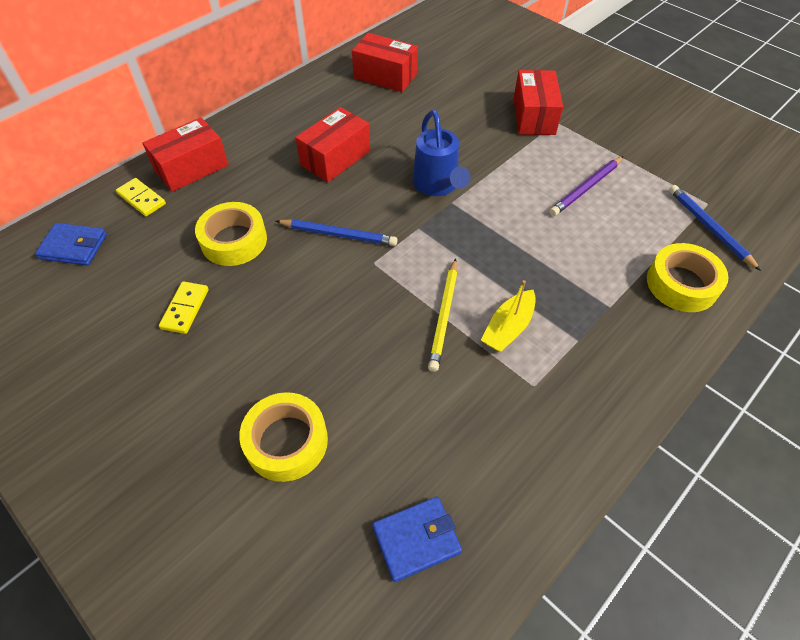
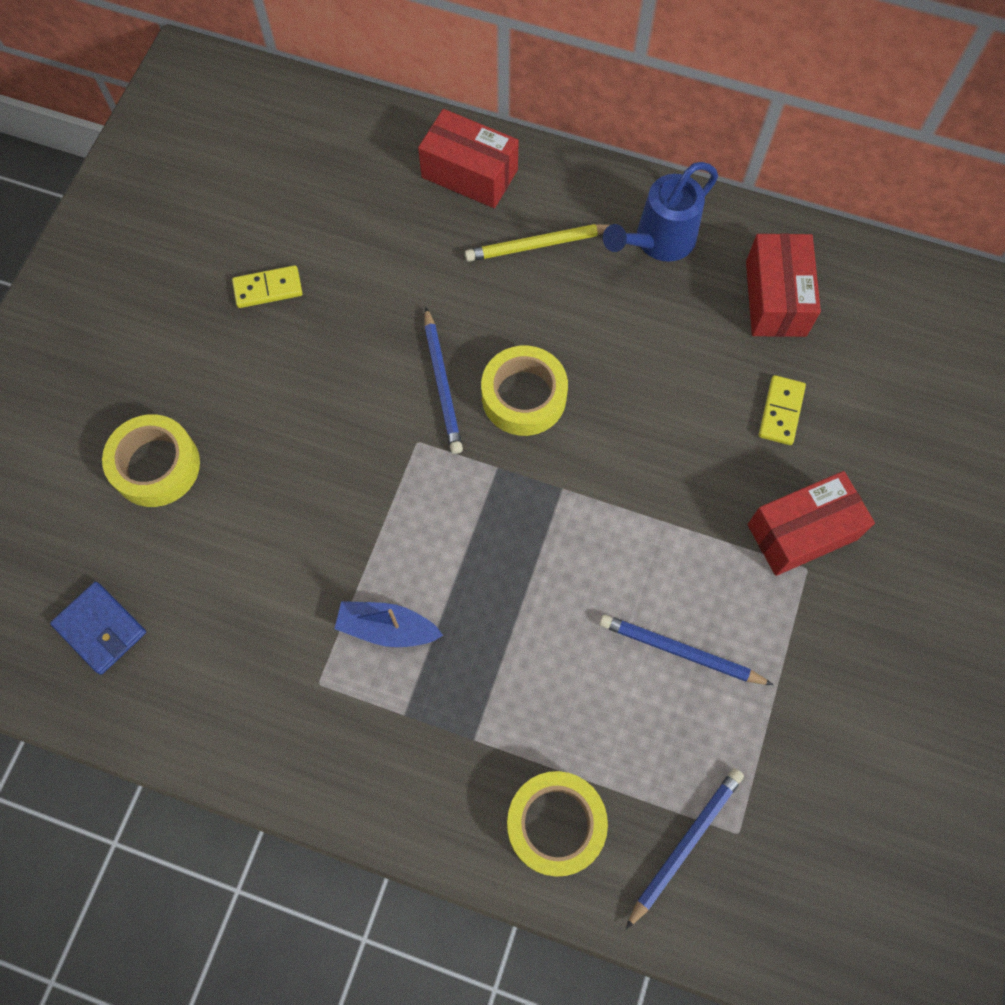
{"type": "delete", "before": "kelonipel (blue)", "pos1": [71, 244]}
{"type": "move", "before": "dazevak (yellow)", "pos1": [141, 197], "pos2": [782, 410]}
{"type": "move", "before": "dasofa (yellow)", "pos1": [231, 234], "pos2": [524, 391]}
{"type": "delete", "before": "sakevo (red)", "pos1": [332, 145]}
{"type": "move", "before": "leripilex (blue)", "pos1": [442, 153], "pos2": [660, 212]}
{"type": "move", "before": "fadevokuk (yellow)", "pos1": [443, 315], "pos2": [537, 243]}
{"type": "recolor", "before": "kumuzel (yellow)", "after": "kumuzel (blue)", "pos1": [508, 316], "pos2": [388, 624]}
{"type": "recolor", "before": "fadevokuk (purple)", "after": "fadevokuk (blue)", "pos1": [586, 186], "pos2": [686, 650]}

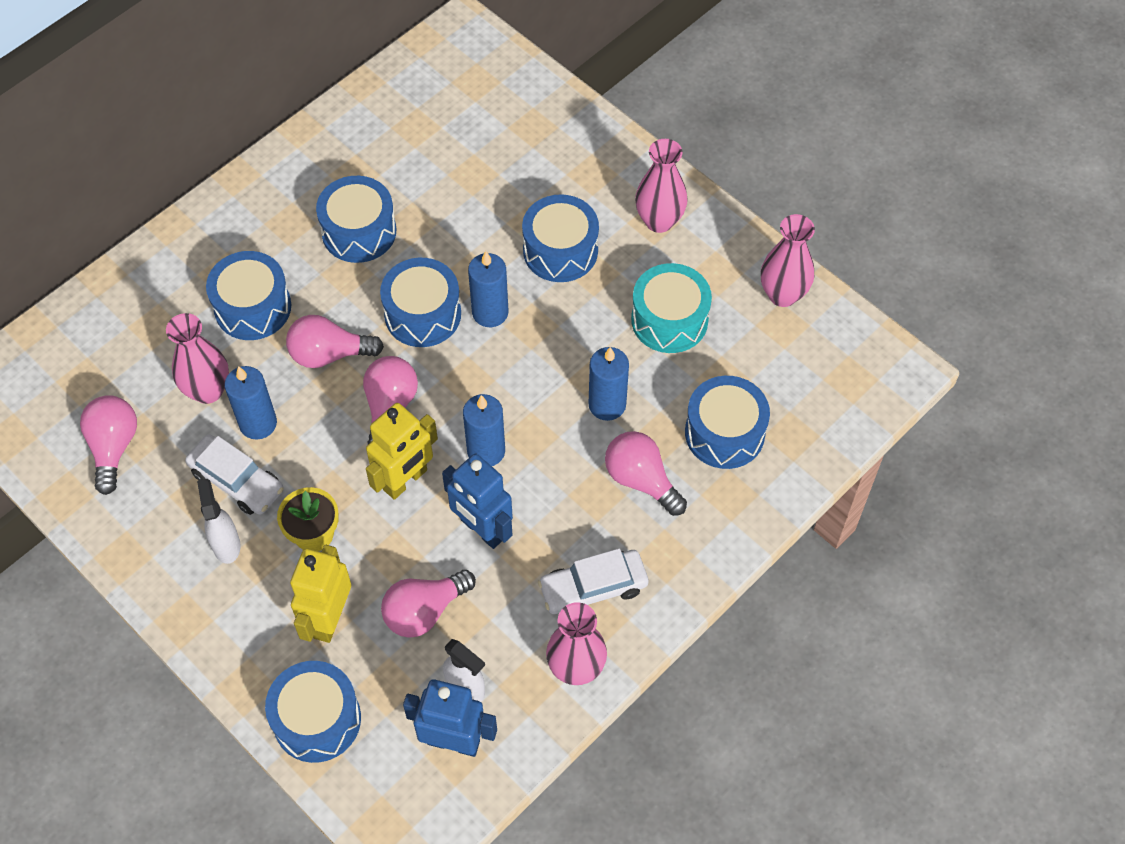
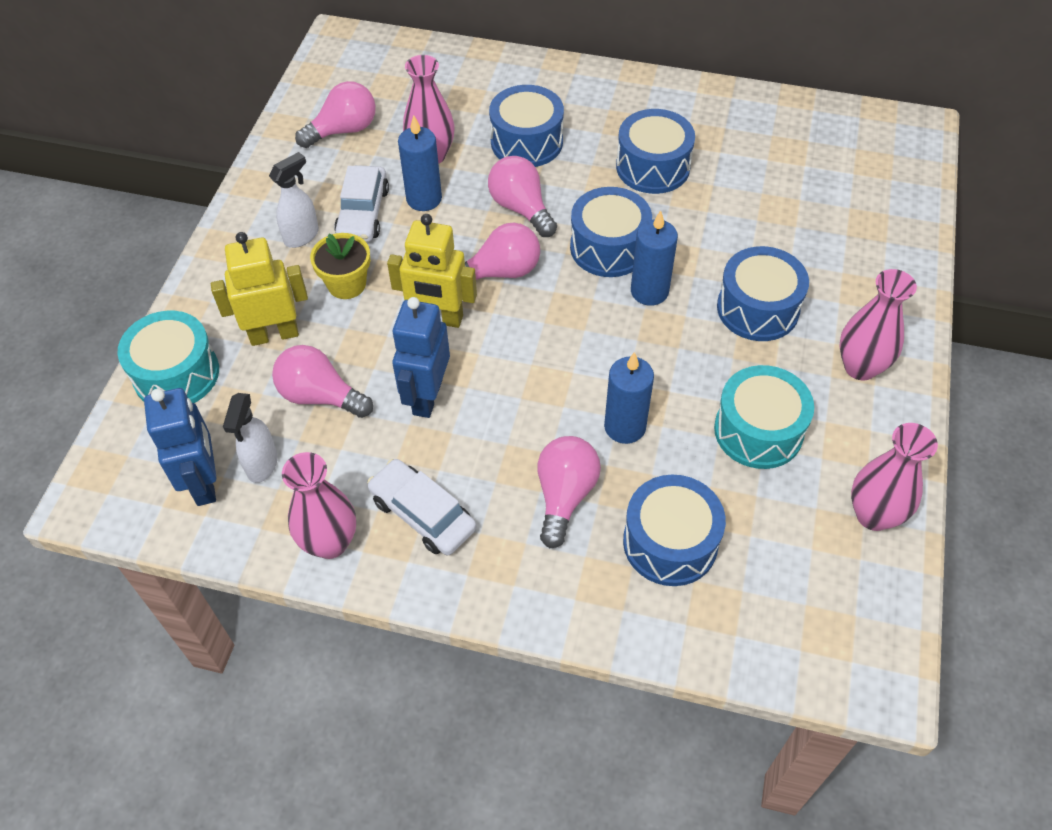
{"type": "recolor", "before": "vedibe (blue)", "after": "vedibe (turquoise)", "pos1": [313, 712], "pos2": [168, 357]}
{"type": "delete", "before": "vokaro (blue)", "pos1": [484, 430]}

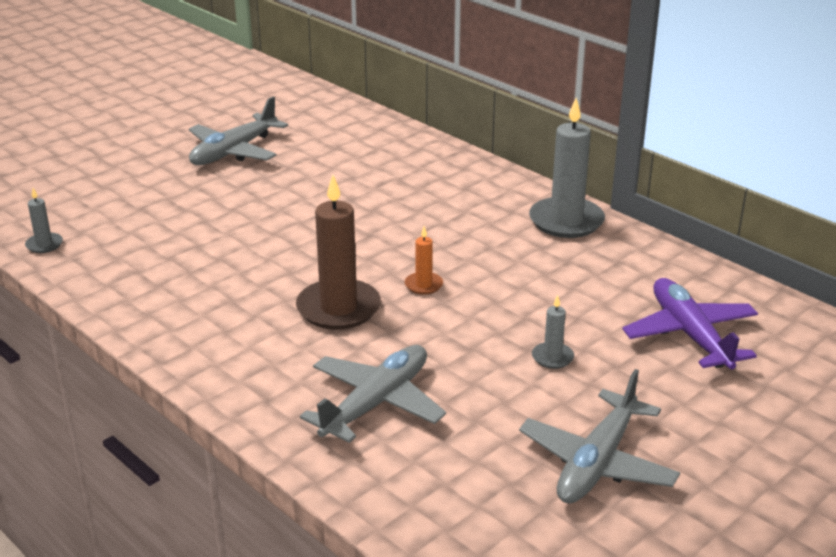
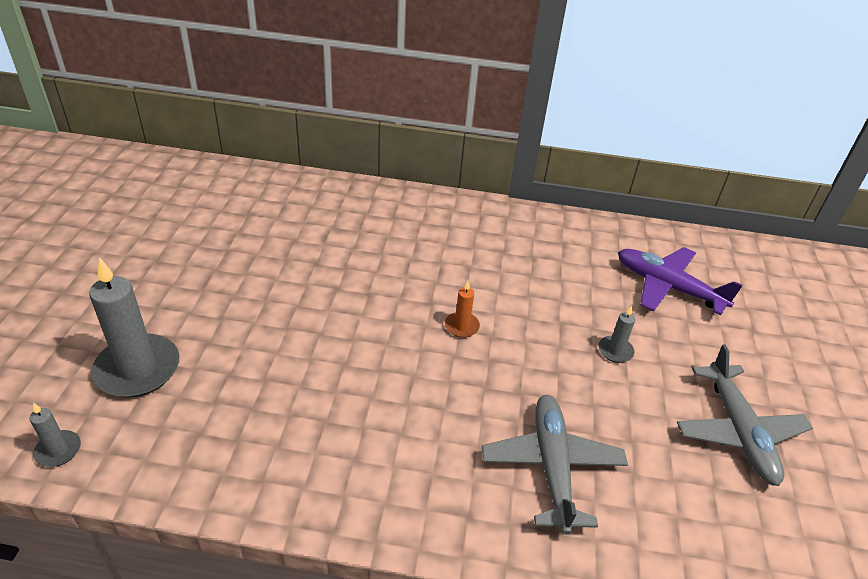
{"type": "delete", "before": "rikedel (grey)", "pos1": [238, 131]}
{"type": "delete", "before": "vokaro (brown)", "pos1": [338, 252]}
{"type": "move", "before": "vokaro (grey)", "pos1": [567, 167], "pos2": [134, 327]}

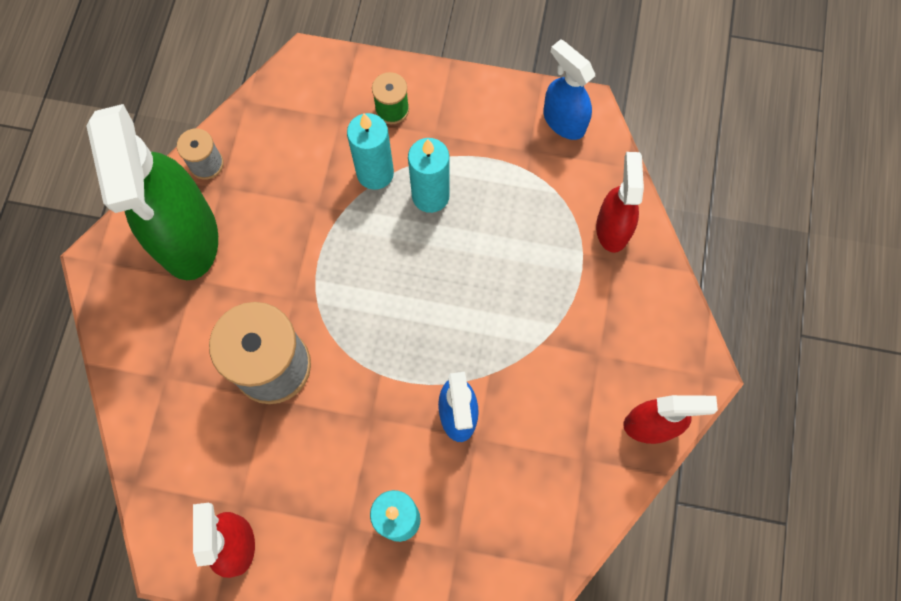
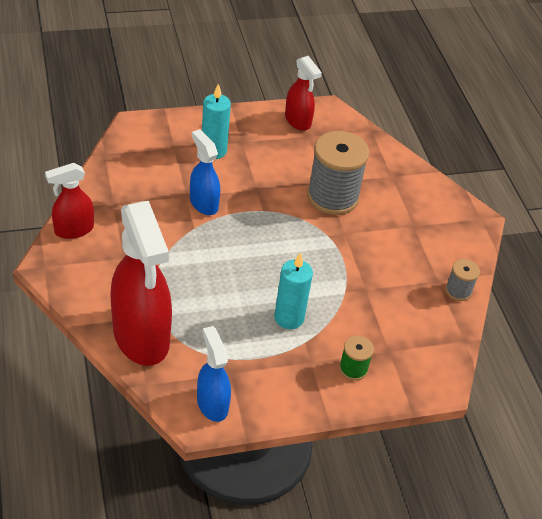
{"type": "delete", "before": "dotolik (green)", "pos1": [152, 192]}
{"type": "delete", "before": "vokaro (turquoise)", "pos1": [370, 151]}
{"type": "rotate", "before": "dotolik (blue)", "pos1": [569, 89], "pos2": [214, 374], "turn": -135}
{"type": "resize", "before": "dotolik (red)", "pos1": [620, 202], "pos2": [141, 283], "scale": 1.89}

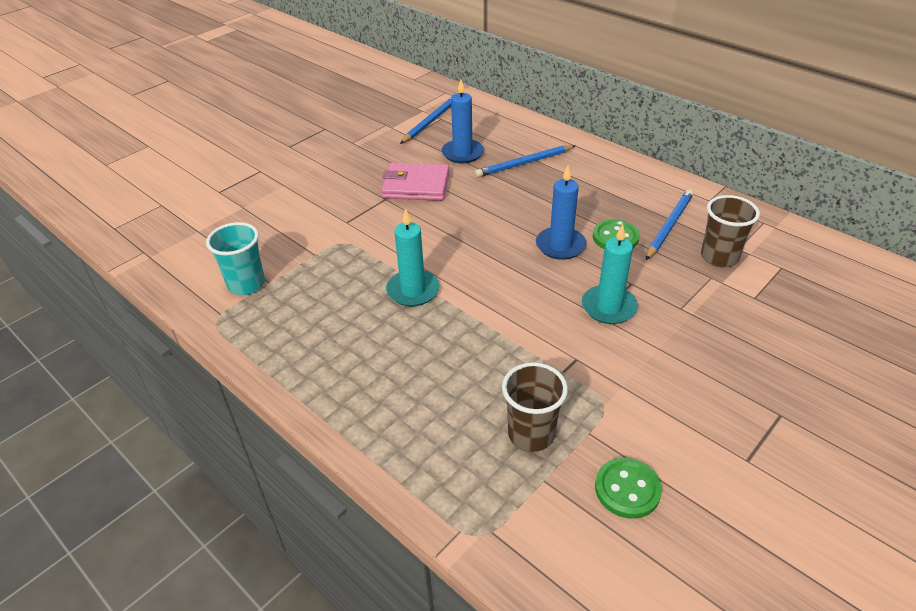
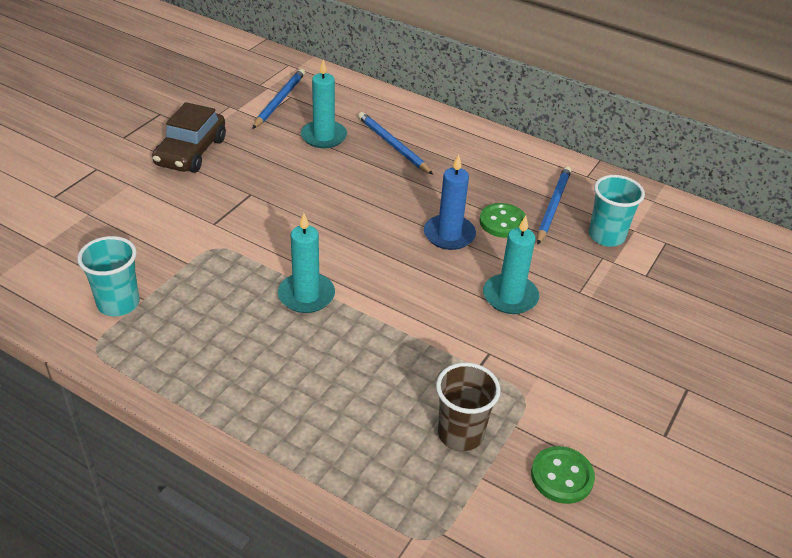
{"type": "delete", "before": "kelonipel (pink)", "pos1": [415, 181]}
{"type": "recolor", "before": "vokaro (blue)", "after": "vokaro (turquoise)", "pos1": [463, 121], "pos2": [324, 104]}
{"type": "rotate", "before": "fadevokuk (blue)", "pos1": [525, 161], "pos2": [395, 143], "turn": 90}
{"type": "recolor", "before": "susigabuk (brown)", "after": "susigabuk (turquoise)", "pos1": [730, 231], "pos2": [617, 211]}
{"type": "insert", "after": "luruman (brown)", "pos2": [189, 137]}

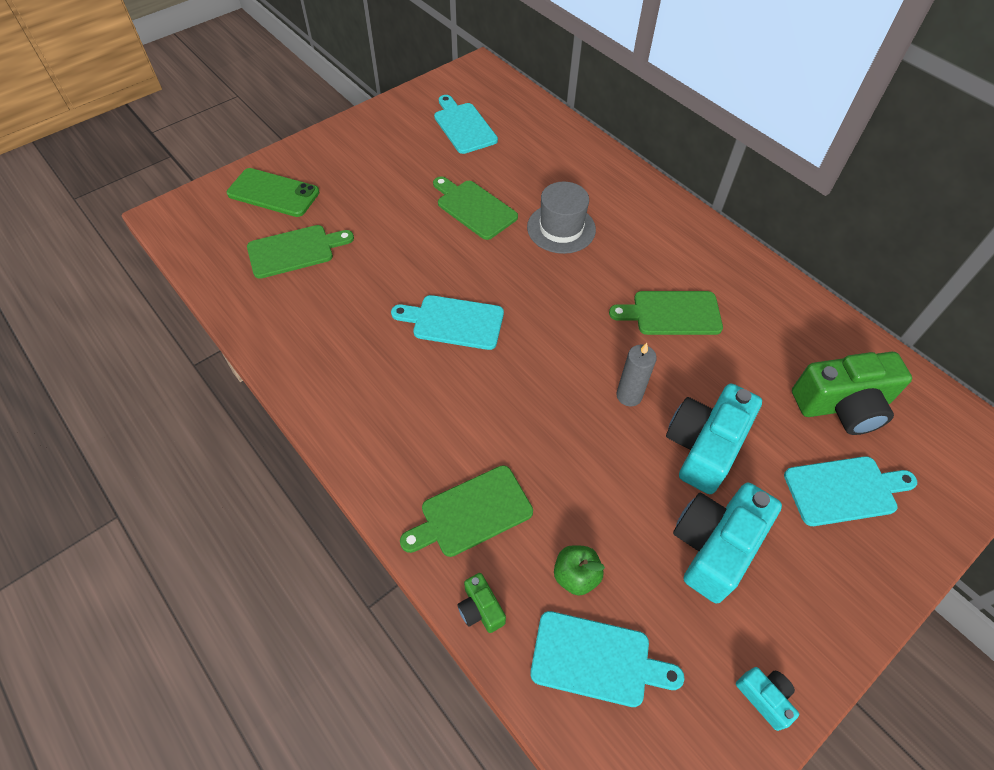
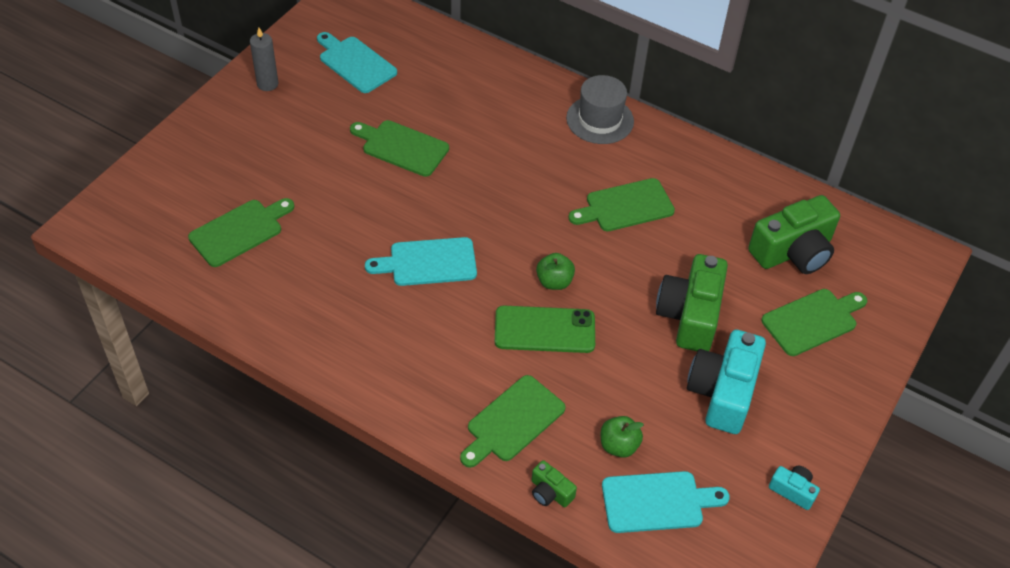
{"type": "move", "before": "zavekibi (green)", "pos1": [273, 192], "pos2": [545, 329]}
{"type": "move", "before": "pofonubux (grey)", "pos1": [561, 217], "pos2": [600, 109]}
{"type": "move", "before": "vokaro (grey)", "pos1": [636, 374], "pos2": [264, 59]}
{"type": "recolor", "before": "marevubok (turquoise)", "after": "marevubok (green)", "pos1": [714, 439], "pos2": [692, 302]}
{"type": "recolor", "before": "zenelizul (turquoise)", "after": "zenelizul (green)", "pos1": [850, 491], "pos2": [814, 322]}
{"type": "insert", "after": "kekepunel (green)", "pos2": [555, 271]}

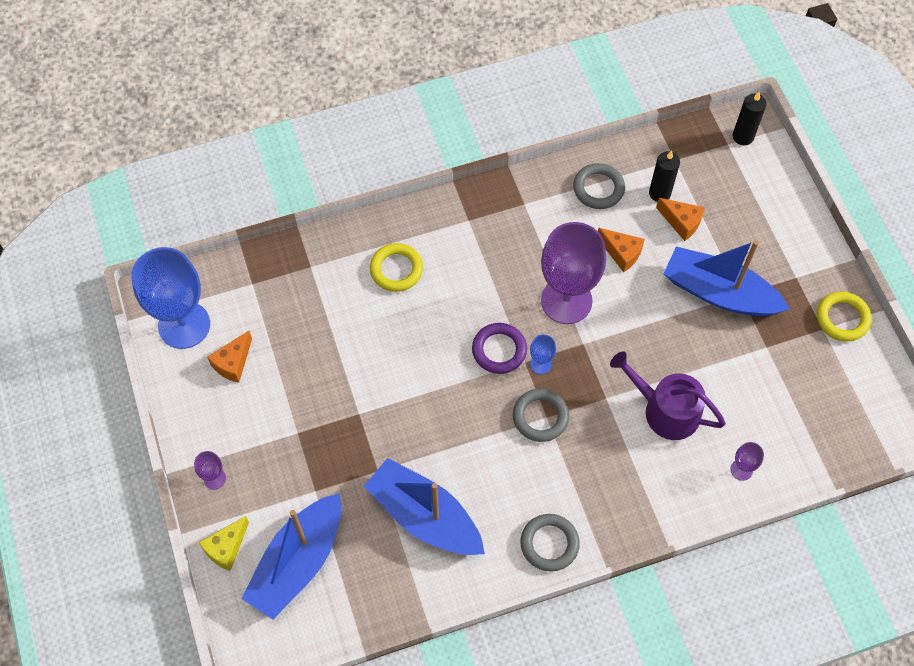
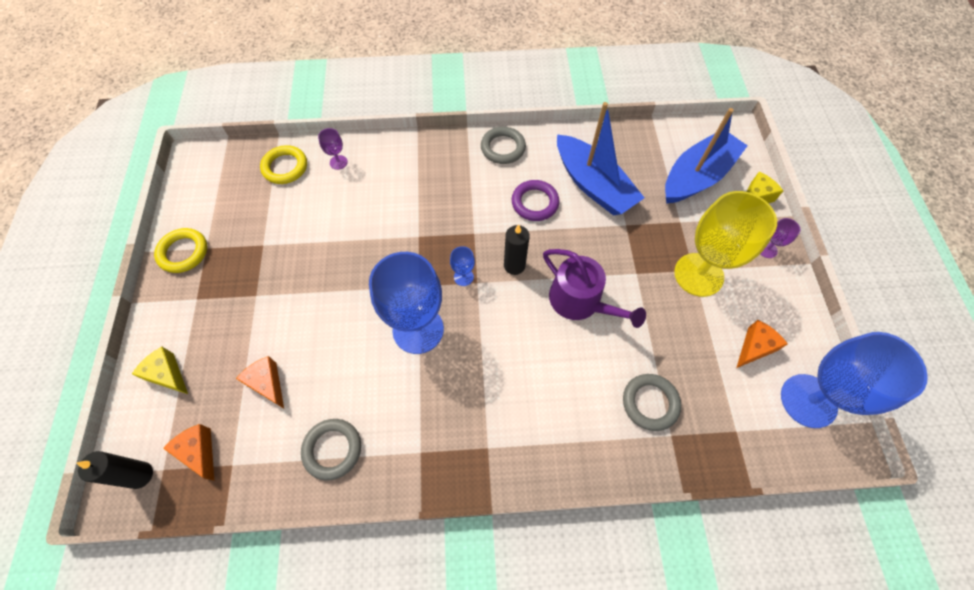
{"type": "move", "before": "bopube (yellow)", "pos1": [396, 267], "pos2": [283, 164]}
{"type": "move", "before": "bopube (purple)", "pos1": [499, 348], "pos2": [536, 200]}
{"type": "move", "before": "bopube (grey)", "pos1": [541, 415], "pos2": [652, 402]}
{"type": "recolor", "before": "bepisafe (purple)", "after": "bepisafe (blue)", "pos1": [573, 273], "pos2": [406, 303]}
{"type": "move", "before": "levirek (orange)", "pos1": [621, 250], "pos2": [188, 452]}
{"type": "move", "before": "leripilex (purple)", "pos1": [668, 395], "pos2": [594, 288]}
{"type": "move", "before": "vokaro (black)", "pos1": [664, 176], "pos2": [517, 249]}
{"type": "delete", "before": "kumuzel (blue)", "pos1": [726, 278]}
{"type": "insert", "after": "levirek (yellow)", "pos2": [160, 370]}
{"type": "insert", "after": "bepisafe (yellow)", "pos2": [725, 244]}

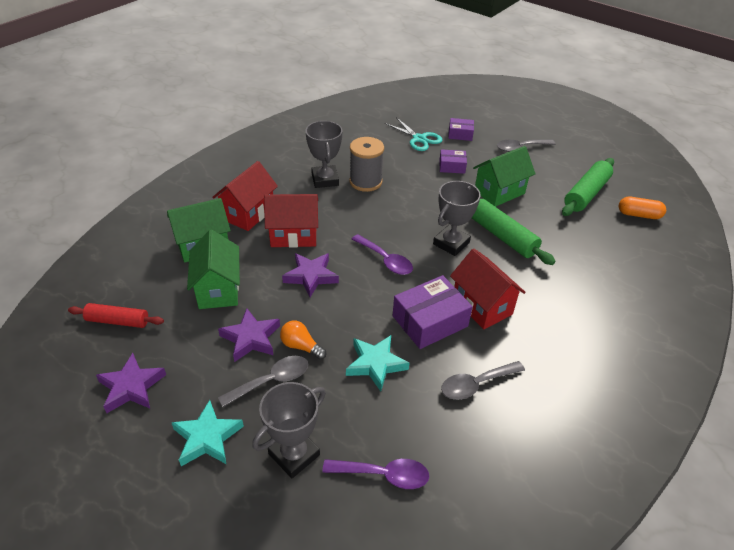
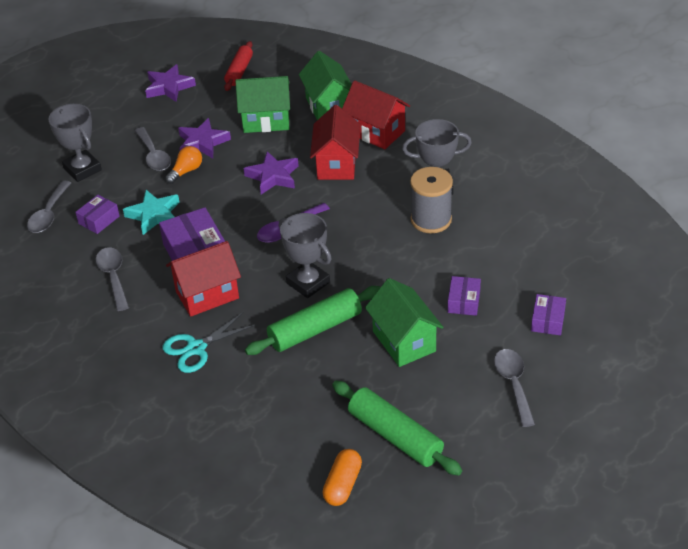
{"type": "delete", "before": "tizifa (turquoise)", "pos1": [208, 433]}
{"type": "recolor", "before": "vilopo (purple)", "after": "vilopo (grey)", "pos1": [375, 474], "pos2": [49, 206]}
{"type": "move", "before": "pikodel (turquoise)", "pos1": [413, 134], "pos2": [210, 342]}
{"type": "insert", "after": "sakevo (purple)", "pos2": [97, 214]}

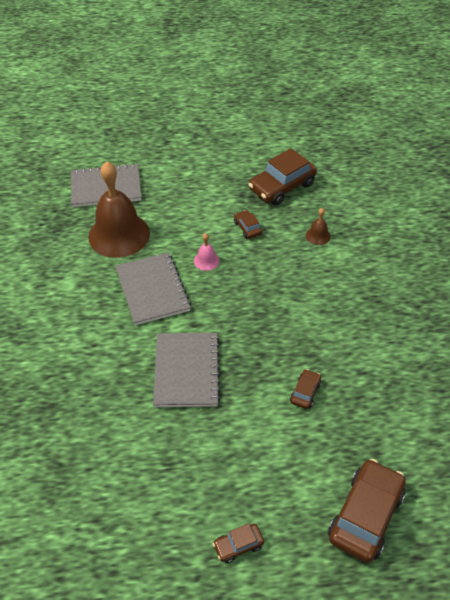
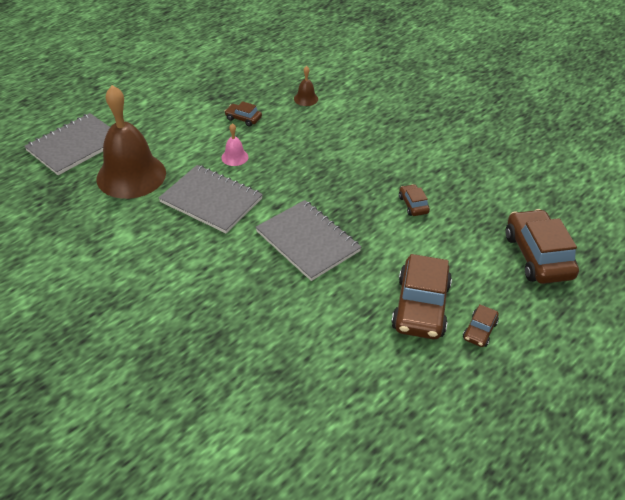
{"type": "move", "before": "luruman (brown)", "pos1": [282, 176], "pos2": [421, 296]}

